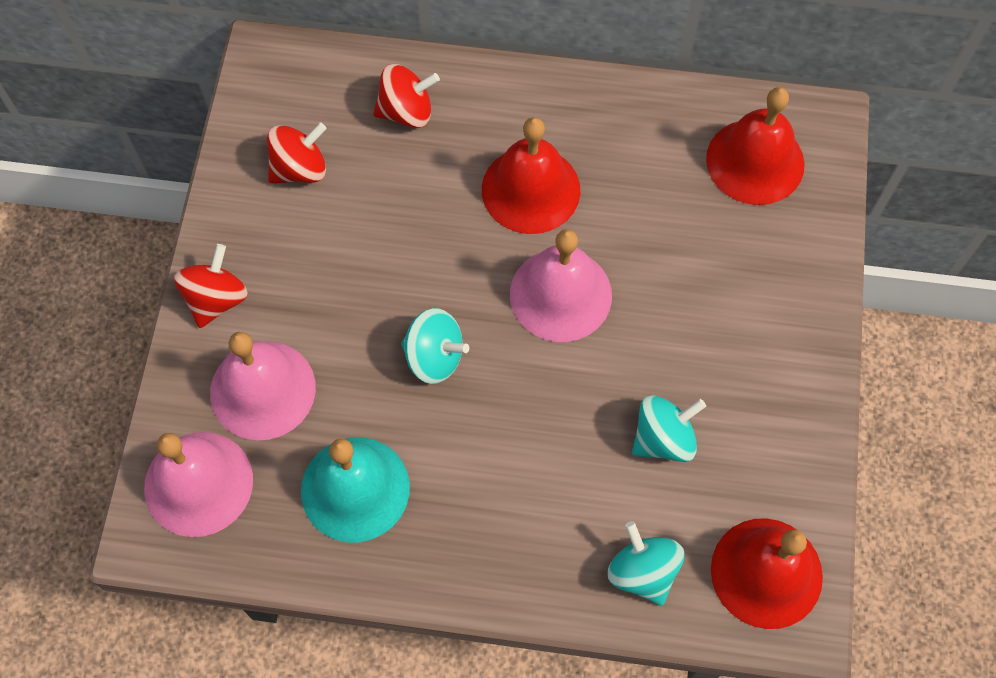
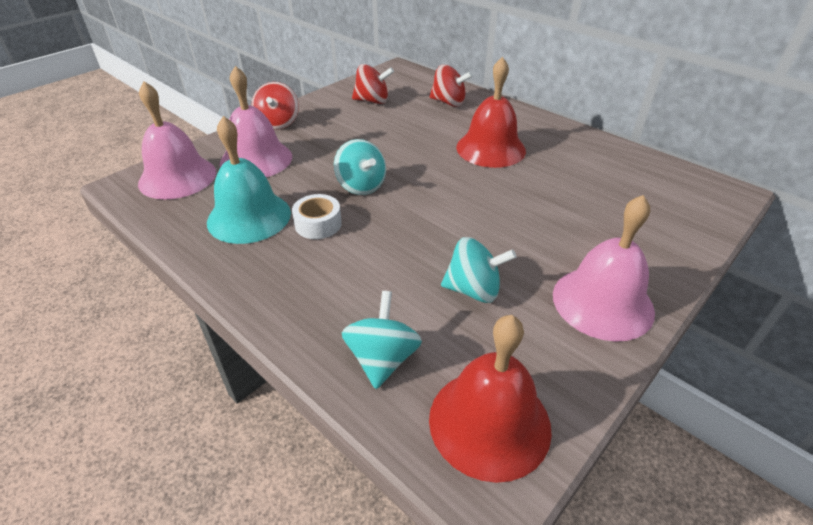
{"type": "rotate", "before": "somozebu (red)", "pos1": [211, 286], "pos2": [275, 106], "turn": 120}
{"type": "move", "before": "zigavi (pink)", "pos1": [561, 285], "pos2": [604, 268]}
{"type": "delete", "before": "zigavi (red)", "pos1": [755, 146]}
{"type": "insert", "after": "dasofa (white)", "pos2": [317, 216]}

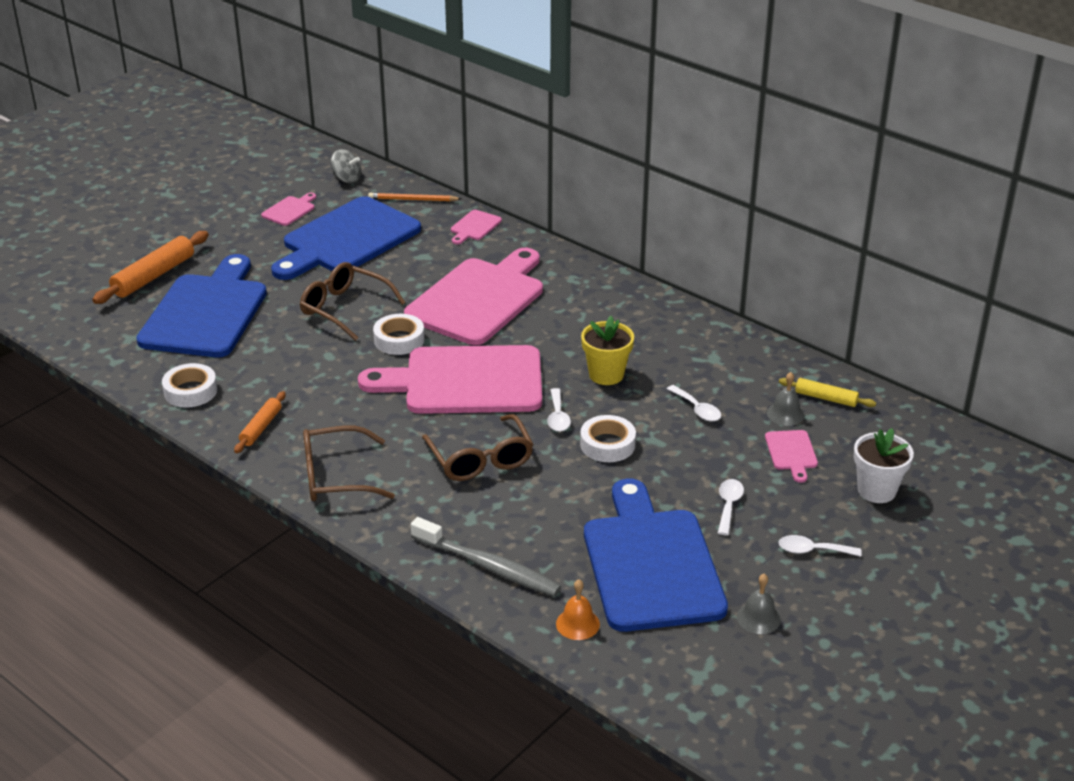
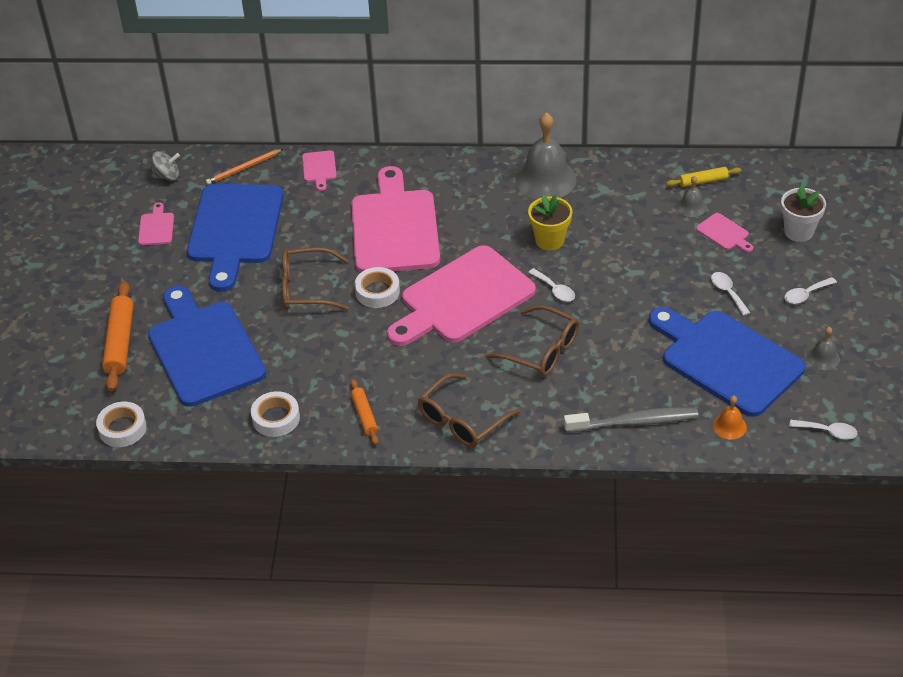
{"type": "move", "before": "dasofa (white)", "pos1": [608, 438], "pos2": [121, 424]}
{"type": "move", "before": "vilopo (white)", "pos1": [694, 403], "pos2": [823, 430]}
{"type": "insert", "after": "zigavi (grey)", "pos2": [545, 155]}

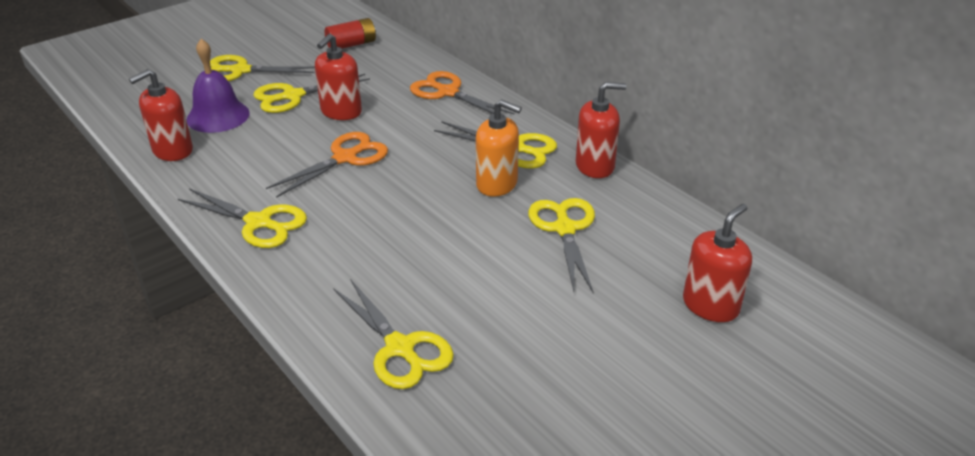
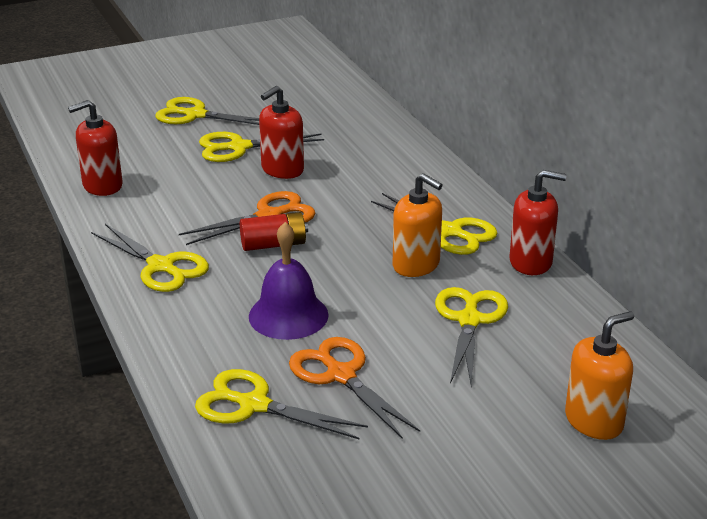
{"type": "move", "before": "zigavi (purple)", "pos1": [218, 86], "pos2": [289, 281]}
{"type": "move", "before": "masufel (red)", "pos1": [350, 33], "pos2": [274, 231]}
{"type": "rotate", "before": "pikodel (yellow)", "pos1": [393, 334], "pos2": [281, 404], "turn": 135}
{"type": "move", "before": "pikodel (orange)", "pos1": [462, 93], "pos2": [354, 388]}
{"type": "recolor", "before": "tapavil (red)", "after": "tapavil (orange)", "pos1": [717, 263], "pos2": [599, 375]}

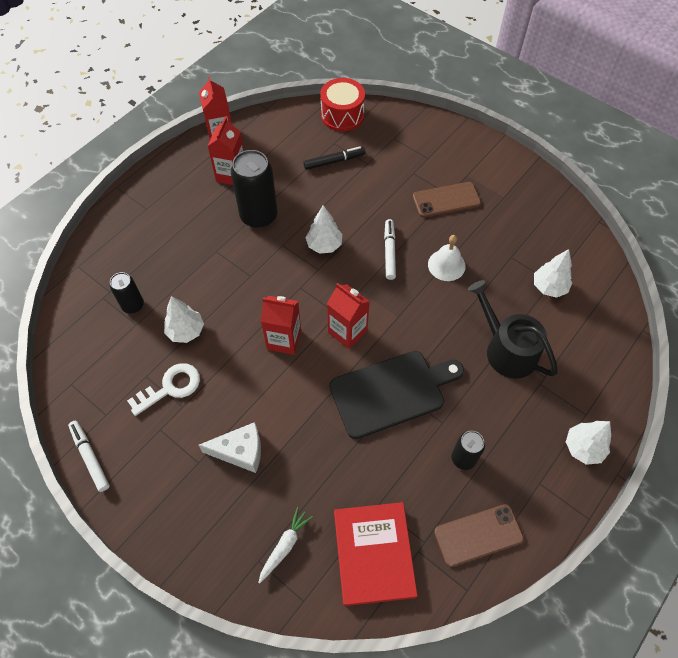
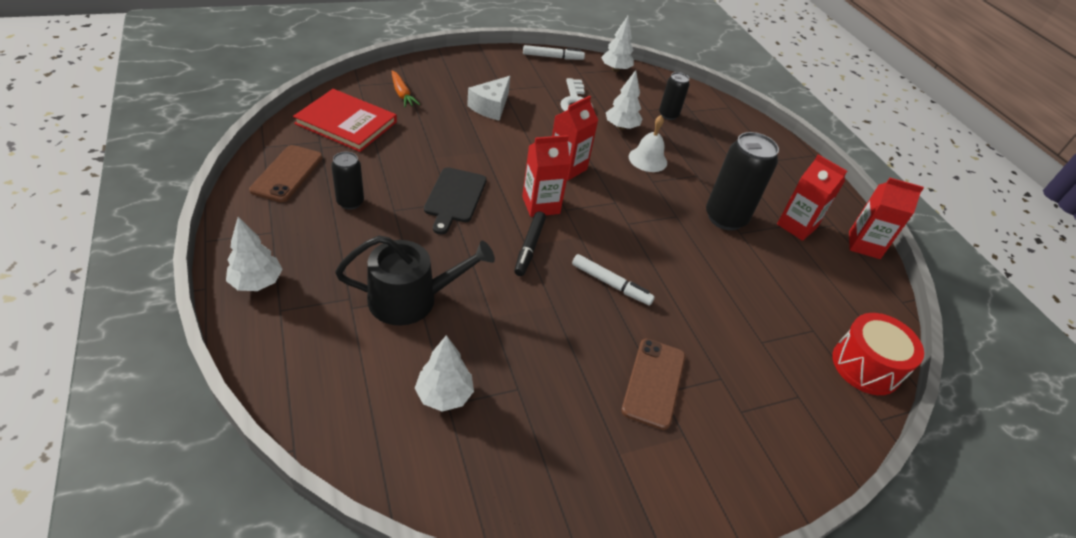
{"type": "recolor", "before": "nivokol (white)", "after": "nivokol (orange)", "pos1": [285, 545], "pos2": [405, 88]}
{"type": "move", "before": "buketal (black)", "pos1": [334, 158], "pos2": [530, 243]}
{"type": "move", "before": "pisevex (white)", "pos1": [323, 229], "pos2": [617, 44]}
{"type": "resize", "before": "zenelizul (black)", "pos1": [396, 395], "pos2": [455, 201], "scale": 0.66}
{"type": "move", "before": "zigavi (white)", "pos1": [447, 258], "pos2": [648, 143]}

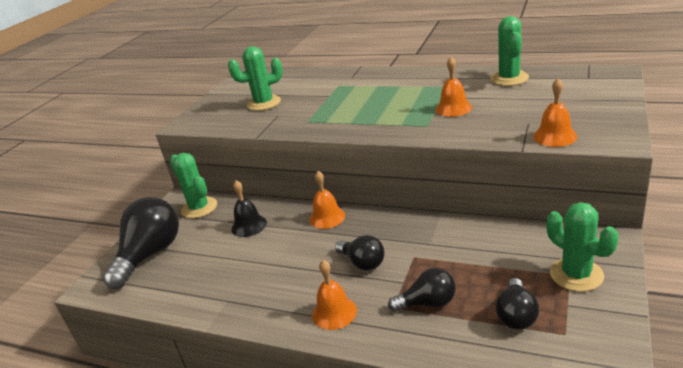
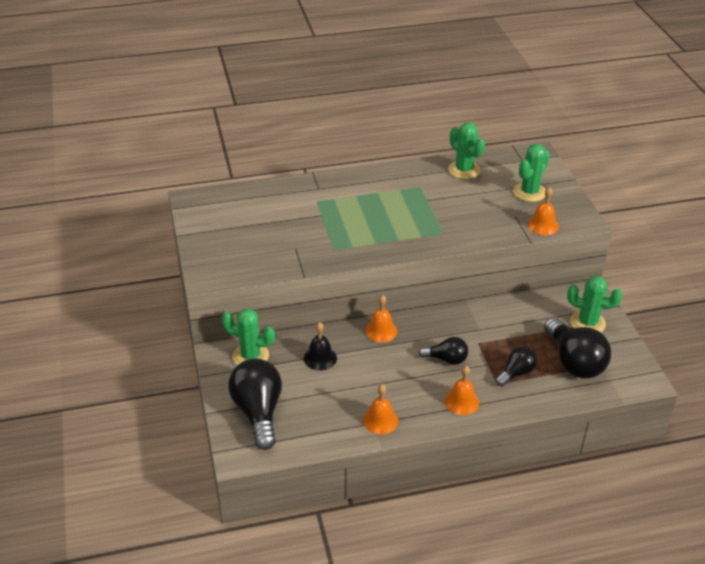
{"type": "move", "before": "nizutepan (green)", "pos1": [255, 78], "pos2": [531, 173]}
{"type": "move", "before": "zigavi (orange)", "pos1": [453, 87], "pos2": [380, 409]}
{"type": "resize", "before": "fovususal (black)", "pos1": [517, 304], "pos2": [577, 348], "scale": 1.8}

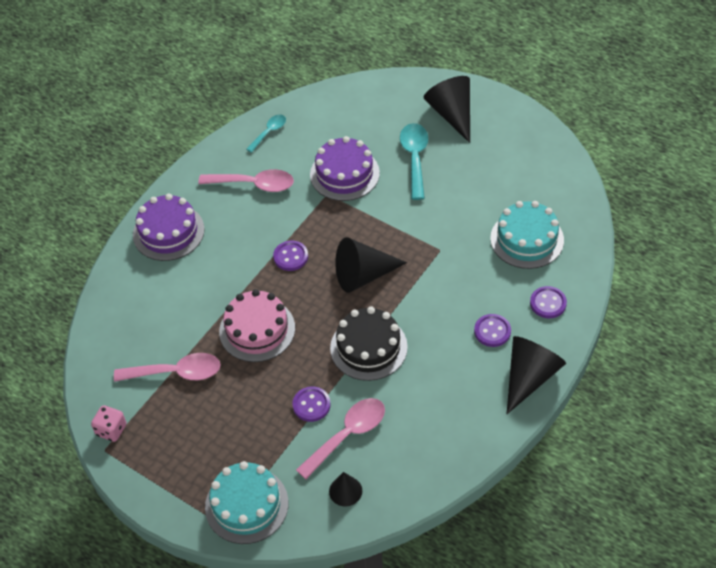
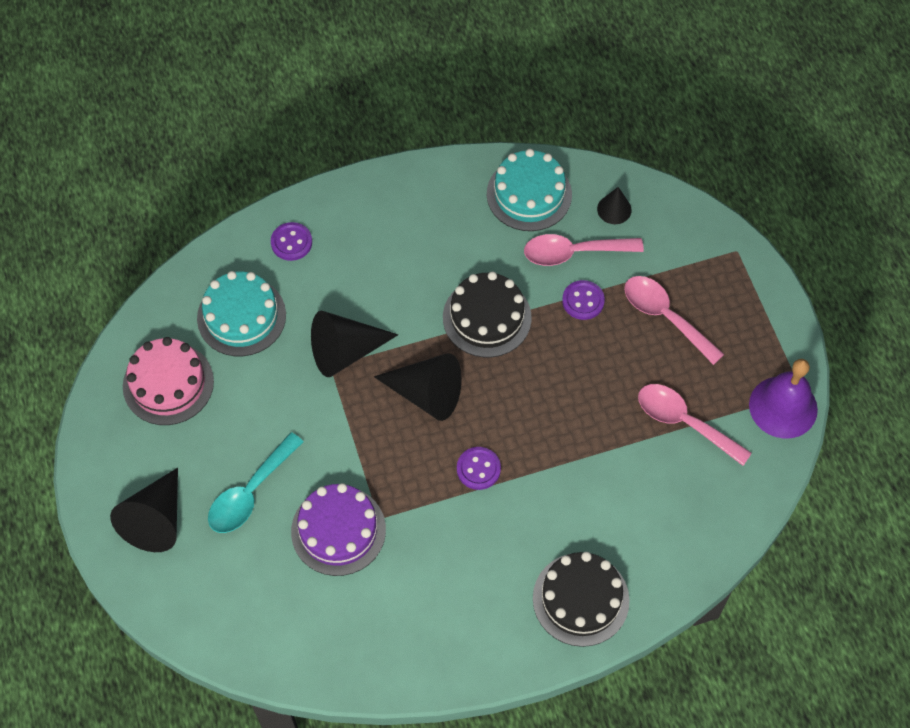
{"type": "replace", "before": "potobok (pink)", "after": "zigavi (purple)", "pos1": [108, 423], "pos2": [783, 399]}
{"type": "recolor", "before": "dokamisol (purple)", "after": "dokamisol (black)", "pos1": [169, 227], "pos2": [581, 599]}
{"type": "move", "before": "vilopo (pink)", "pos1": [246, 180], "pos2": [674, 320]}
{"type": "move", "before": "dokamisol (turquoise)", "pos1": [246, 502], "pos2": [529, 190]}
{"type": "move", "before": "dokamisol (pink)", "pos1": [257, 325], "pos2": [168, 381]}
{"type": "delete", "before": "vilopo (turquoise)", "pos1": [266, 134]}
{"type": "delete", "before": "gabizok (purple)", "pos1": [492, 330]}
{"type": "move", "before": "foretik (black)", "pos1": [536, 375], "pos2": [354, 344]}

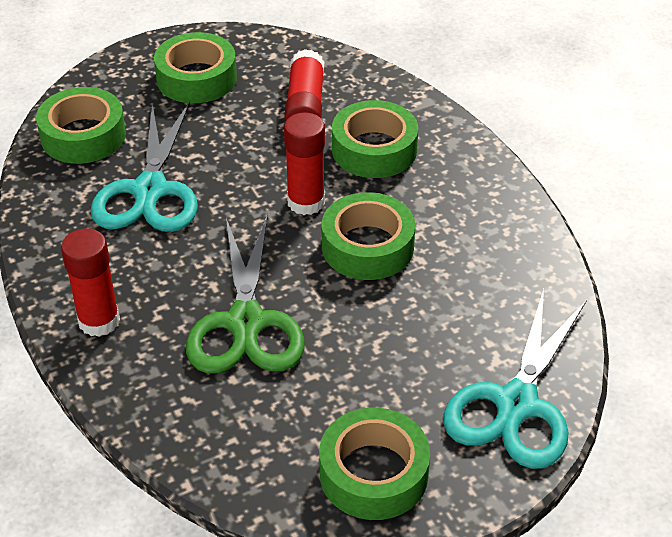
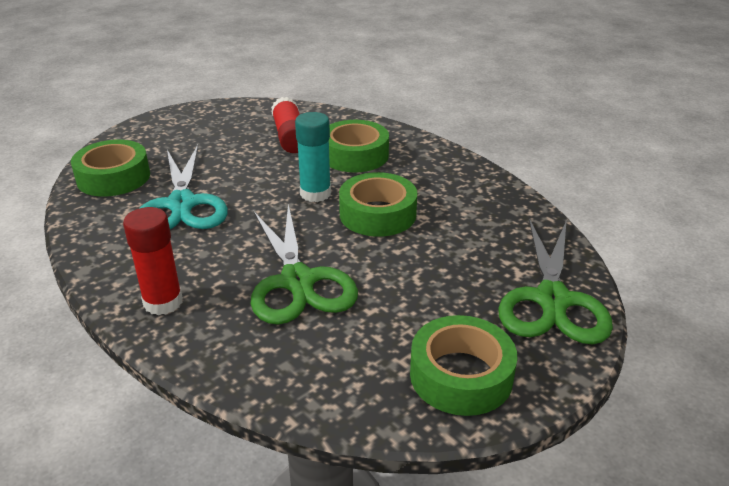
{"type": "delete", "before": "dasofa (green)", "pos1": [195, 67]}
{"type": "recolor", "before": "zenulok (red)", "after": "zenulok (turquoise)", "pos1": [304, 163], "pos2": [313, 157]}
{"type": "recolor", "before": "pikodel (turquoise)", "after": "pikodel (green)", "pos1": [515, 379], "pos2": [555, 281]}

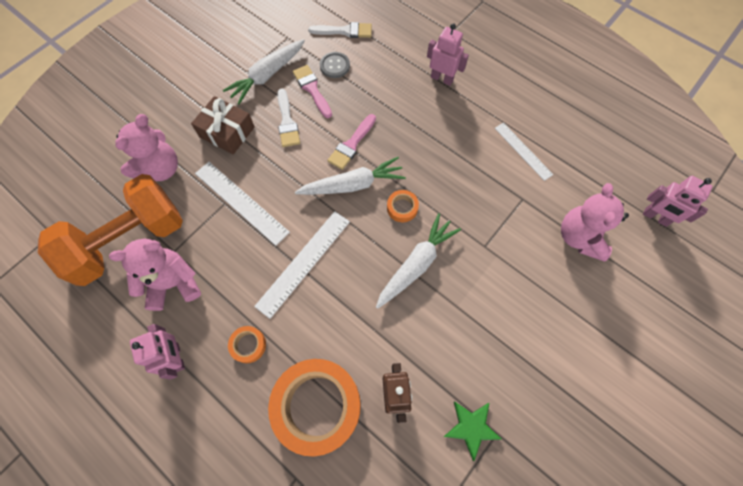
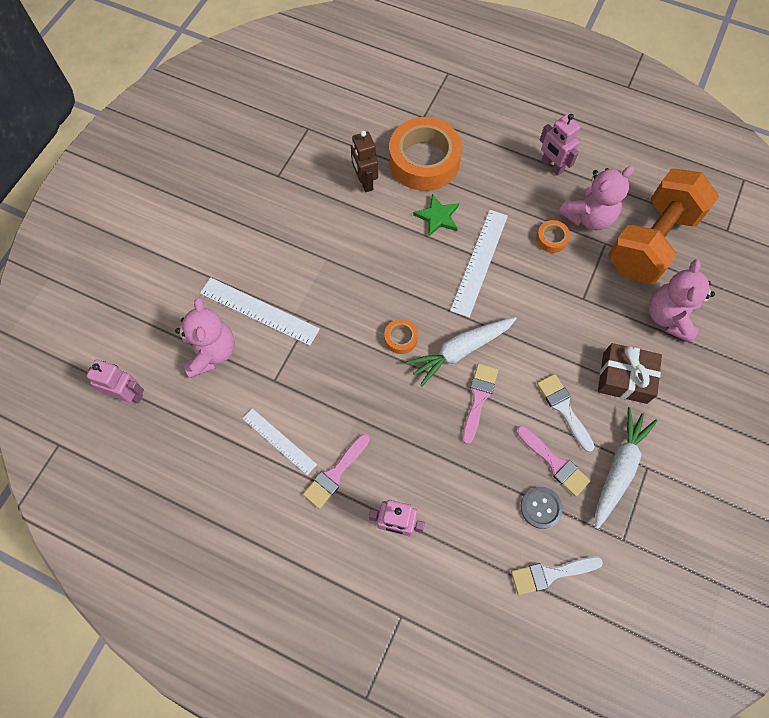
{"type": "move", "before": "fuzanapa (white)", "pos1": [242, 204], "pos2": [260, 311]}
{"type": "move", "before": "dasofa (orange)", "pos1": [247, 344], "pos2": [553, 236]}
{"type": "delete", "before": "nivokol (white)", "pos1": [418, 261]}
{"type": "move", "before": "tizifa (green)", "pos1": [473, 431], "pos2": [436, 215]}
{"type": "insert", "after": "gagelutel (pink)", "pos2": [336, 471]}

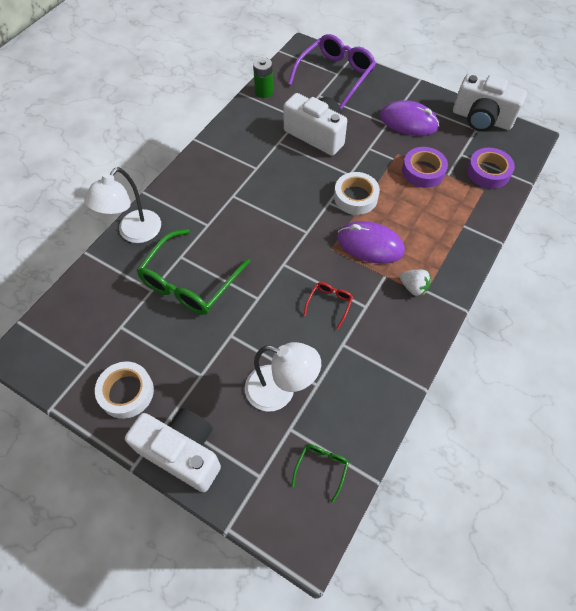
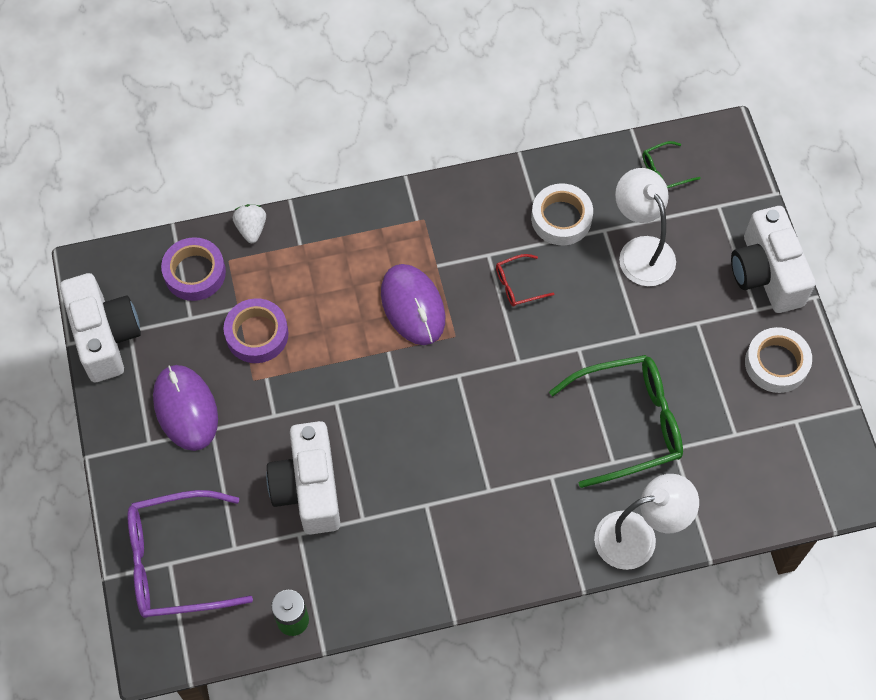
{"type": "move", "before": "dasofa (white)", "pos1": [357, 193], "pos2": [562, 214]}
{"type": "move", "before": "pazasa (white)", "pos1": [415, 283], "pos2": [249, 223]}

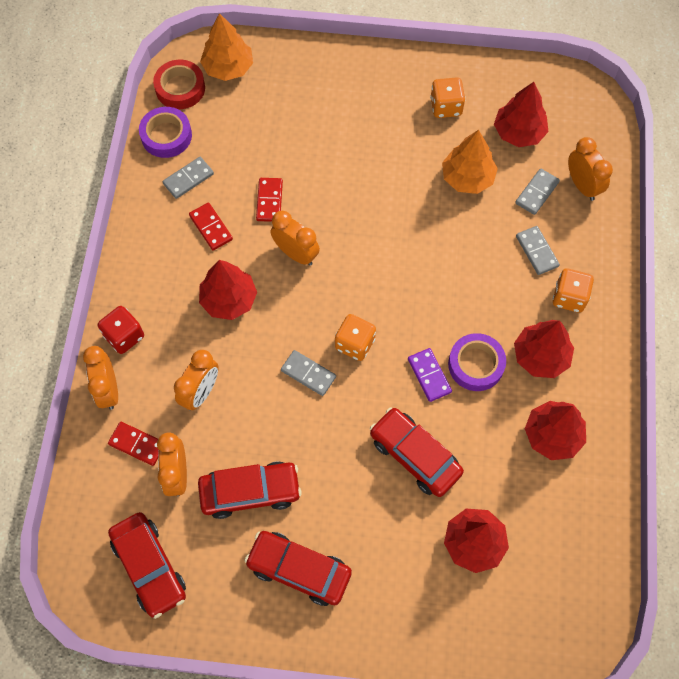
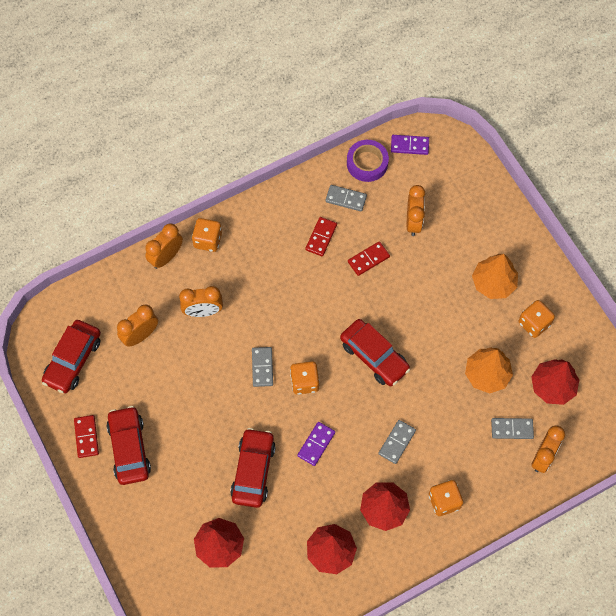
{"type": "recolor", "before": "potobok (red)", "after": "potobok (orange)", "pos1": [121, 330], "pos2": [207, 235]}
{"type": "move", "before": "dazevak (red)", "pos1": [133, 444], "pos2": [86, 436]}
{"type": "replace", "before": "dasofa (red)", "after": "dazevak (purple)", "pos1": [179, 84], "pos2": [410, 145]}
{"type": "move", "before": "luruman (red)", "pos1": [250, 490], "pos2": [375, 352]}
{"type": "delete", "before": "pisevex (red)", "pos1": [228, 290]}
{"type": "move", "before": "pisevex (orange)", "pos1": [226, 47], "pos2": [495, 276]}
{"type": "move", "before": "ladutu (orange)", "pos1": [295, 238], "pos2": [416, 210]}
{"type": "delete", "before": "dasofa (purple)", "pos1": [477, 362]}
{"type": "move", "before": "dazevak (grey)", "pos1": [538, 250], "pos2": [397, 442]}

